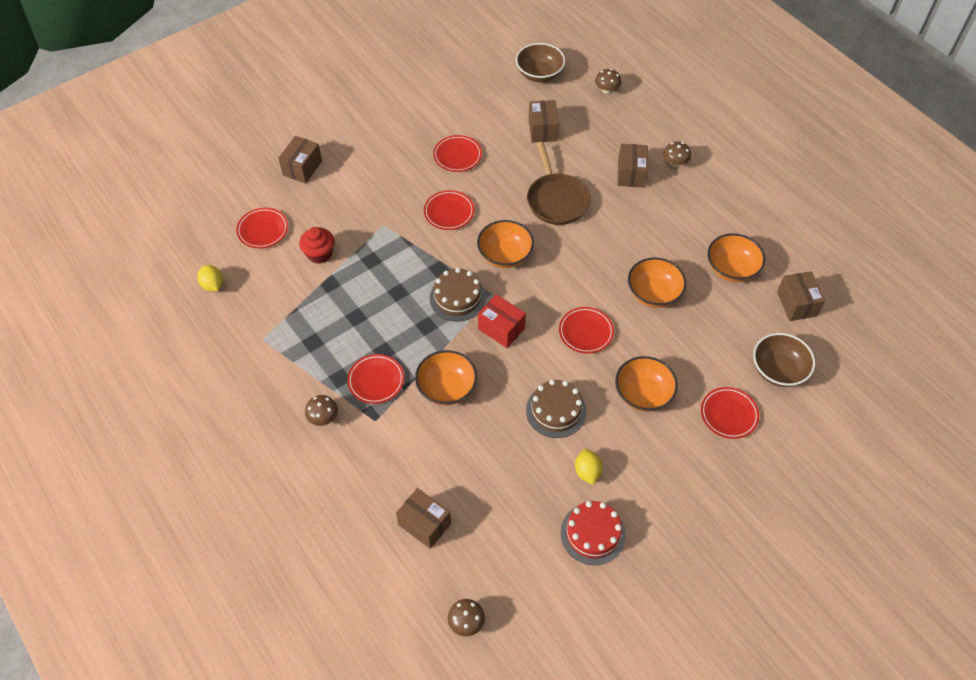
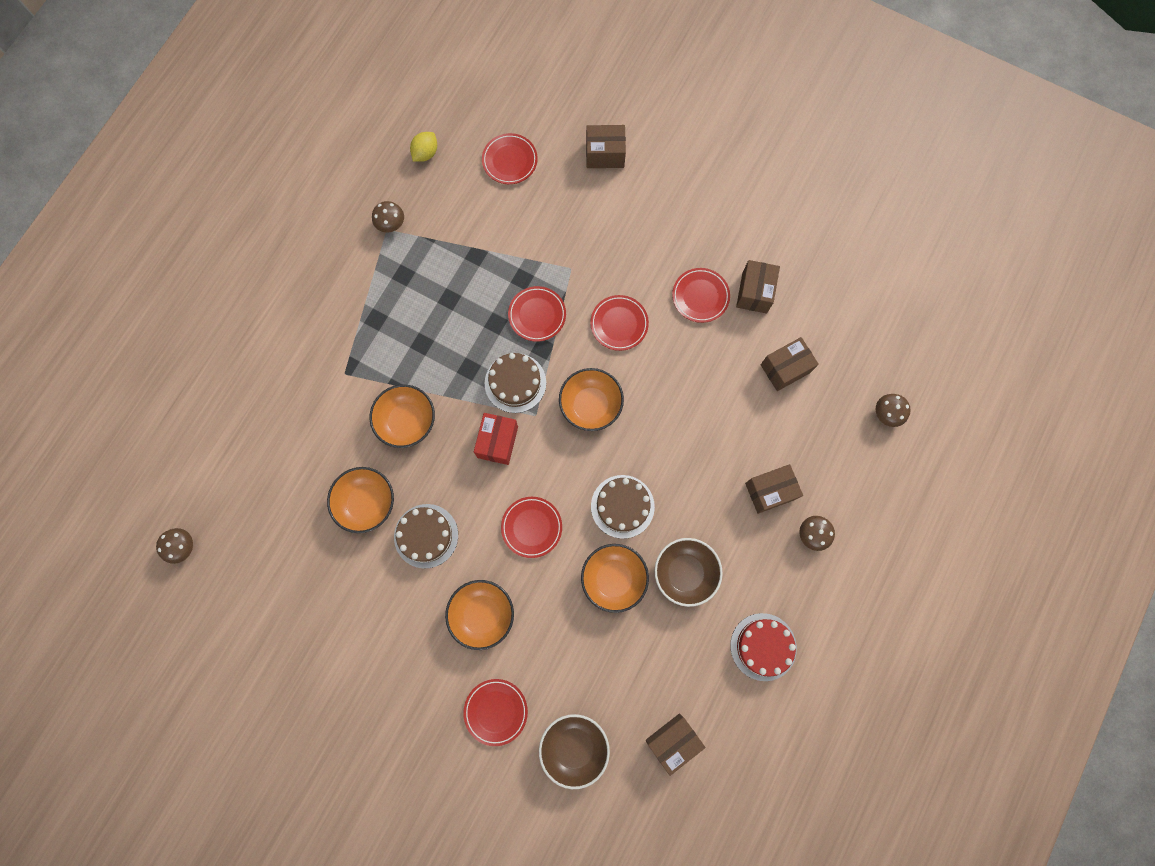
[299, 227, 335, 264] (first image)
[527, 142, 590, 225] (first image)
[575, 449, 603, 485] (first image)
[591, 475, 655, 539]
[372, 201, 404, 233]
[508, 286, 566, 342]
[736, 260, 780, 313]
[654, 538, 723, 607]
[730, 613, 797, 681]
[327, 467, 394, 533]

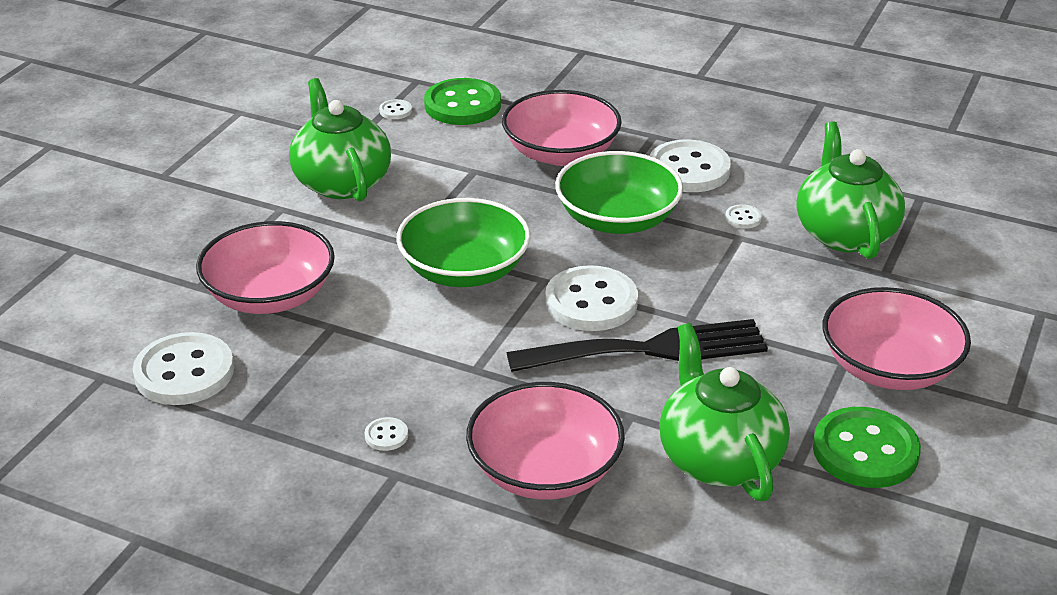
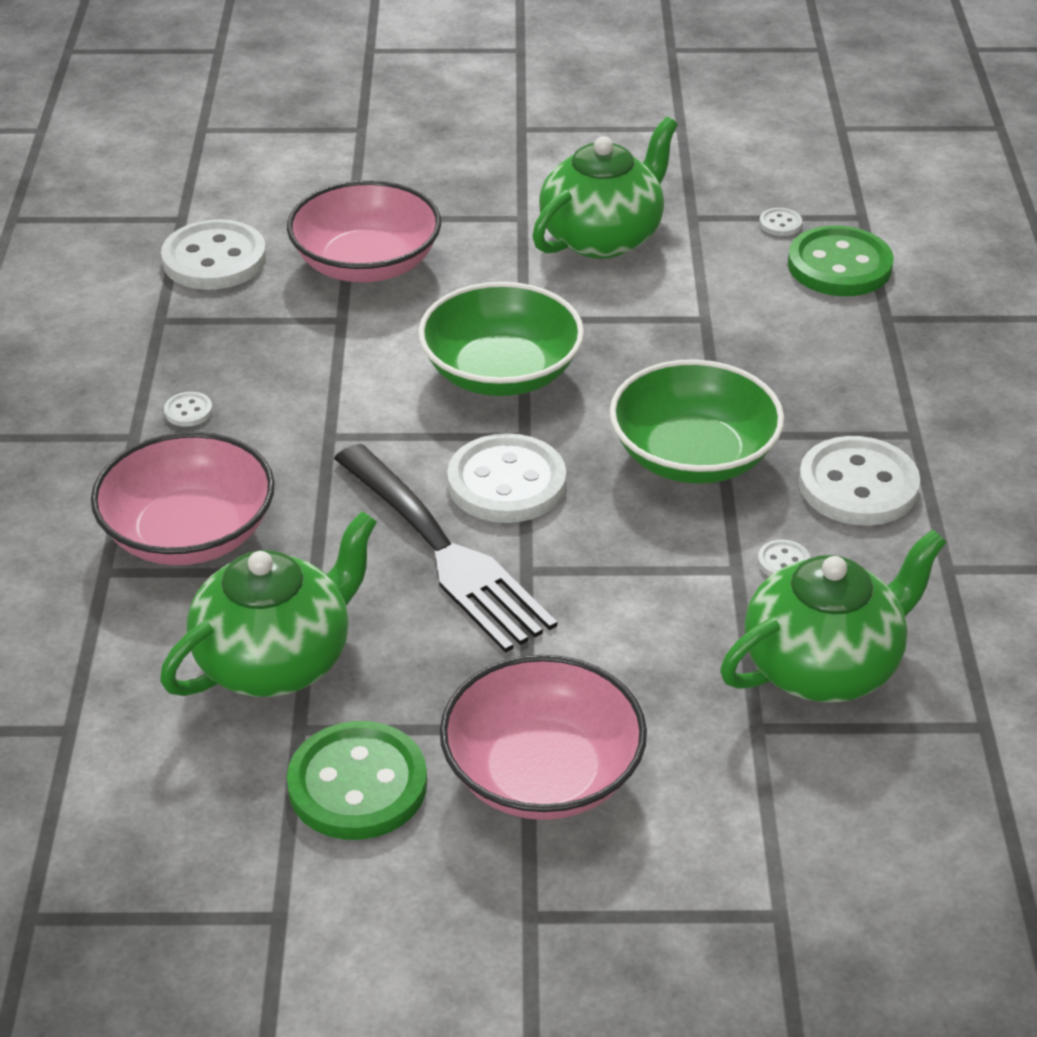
[502, 90, 622, 166] (first image)

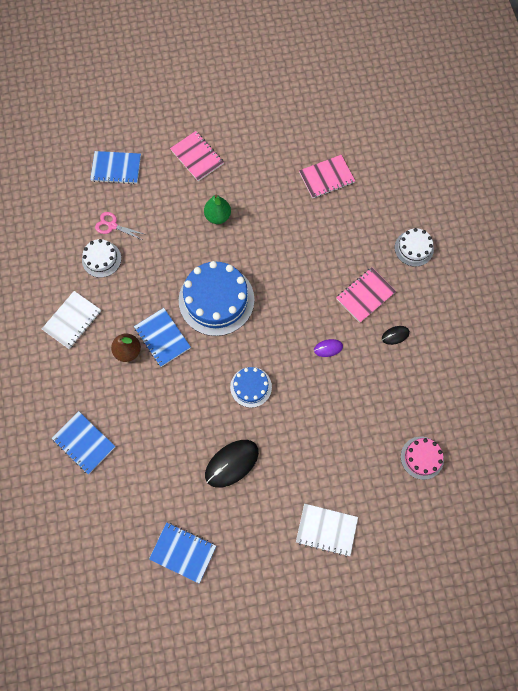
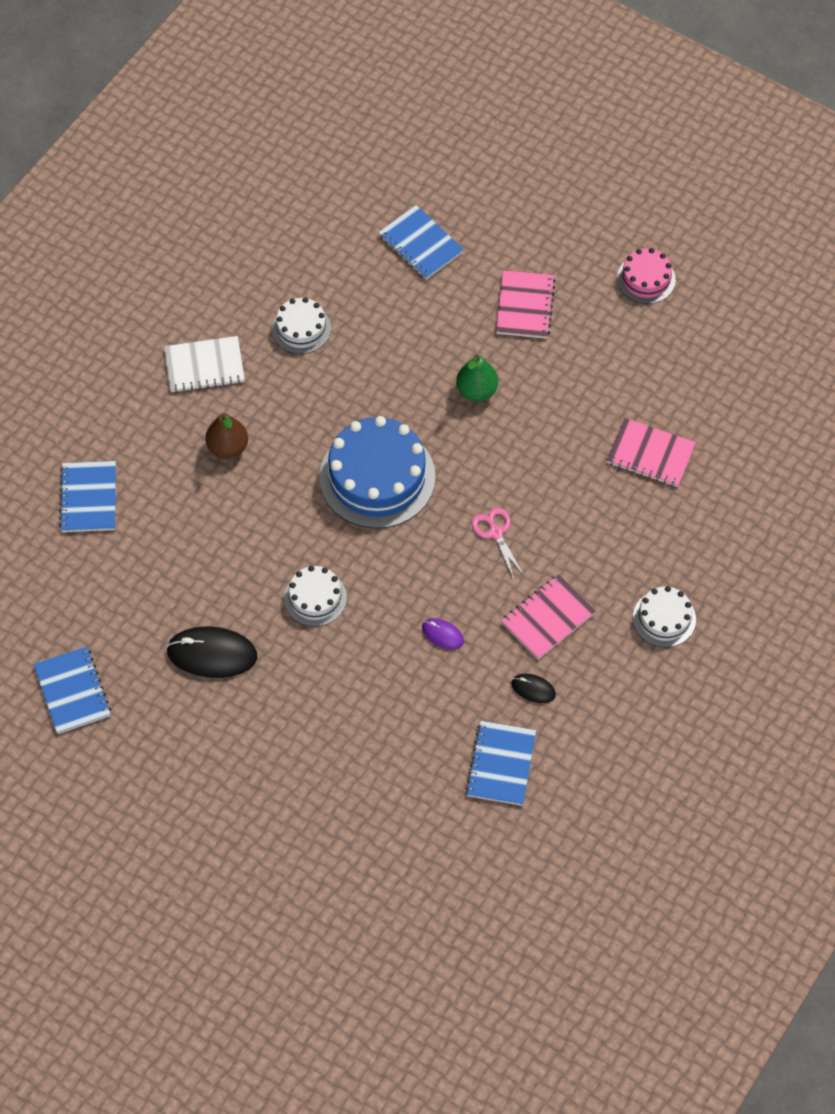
[296, 504, 358, 557] (first image)
[472, 508, 524, 579]
[466, 721, 536, 806]
[617, 248, 676, 304]
[284, 566, 347, 627]
[501, 574, 596, 660]

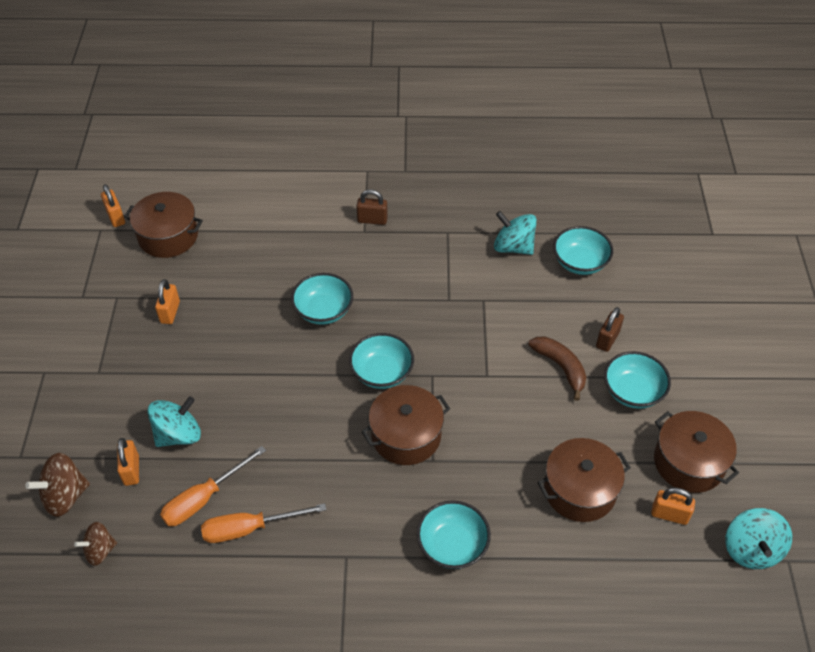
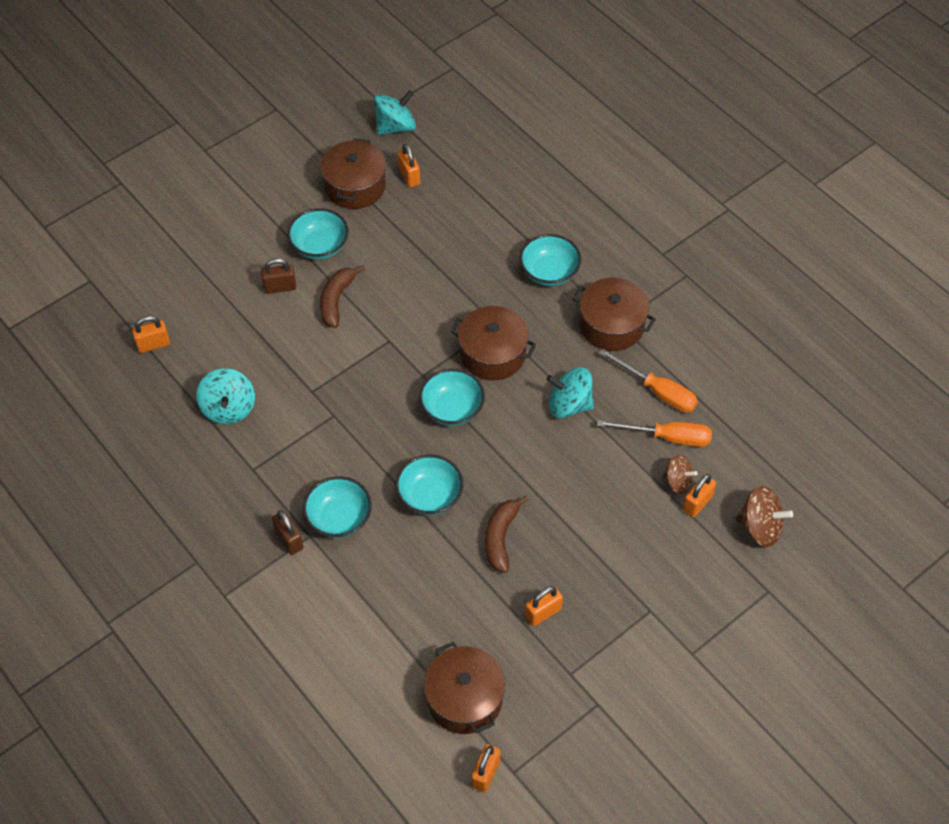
[132, 316, 170, 353]
[485, 496, 528, 573]
[663, 455, 697, 494]
[547, 367, 594, 418]
[573, 278, 656, 351]
[303, 476, 372, 538]

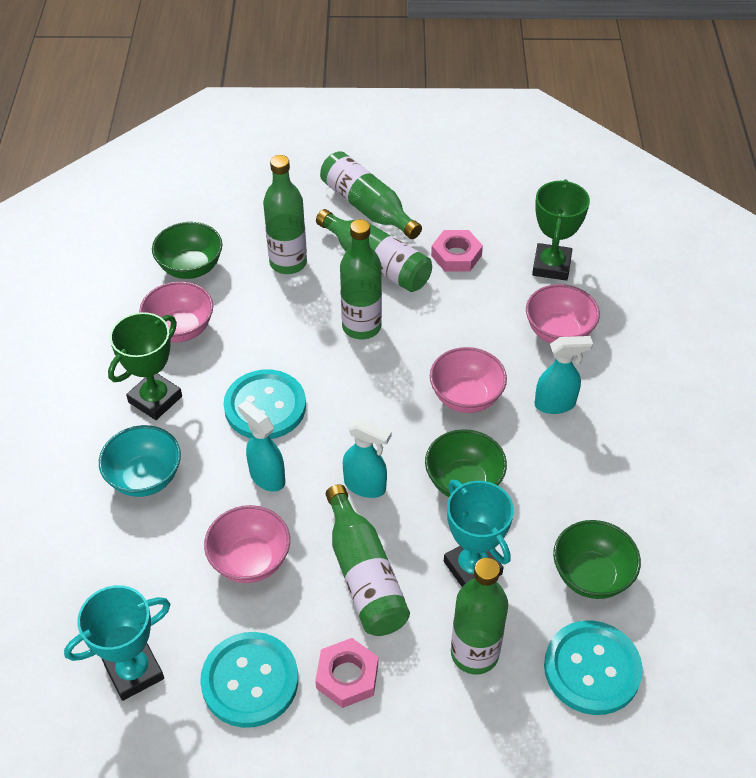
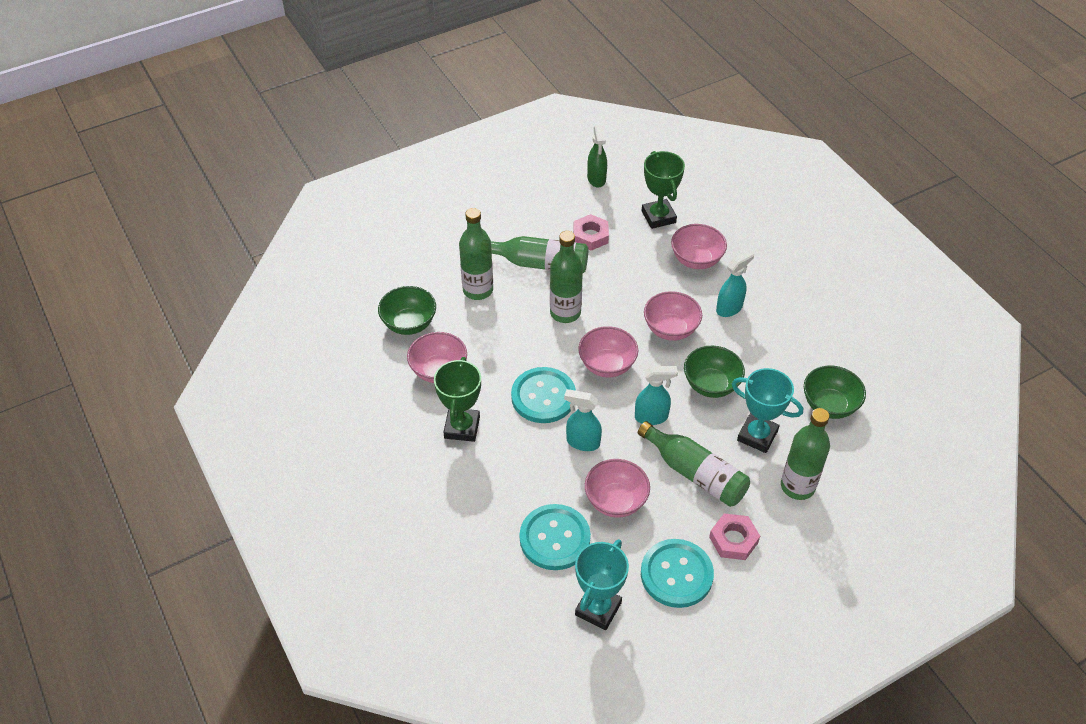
[99, 425, 181, 497] (first image)
[320, 151, 422, 239] (first image)
[578, 326, 638, 377]
[587, 125, 607, 188]
[520, 504, 591, 570]

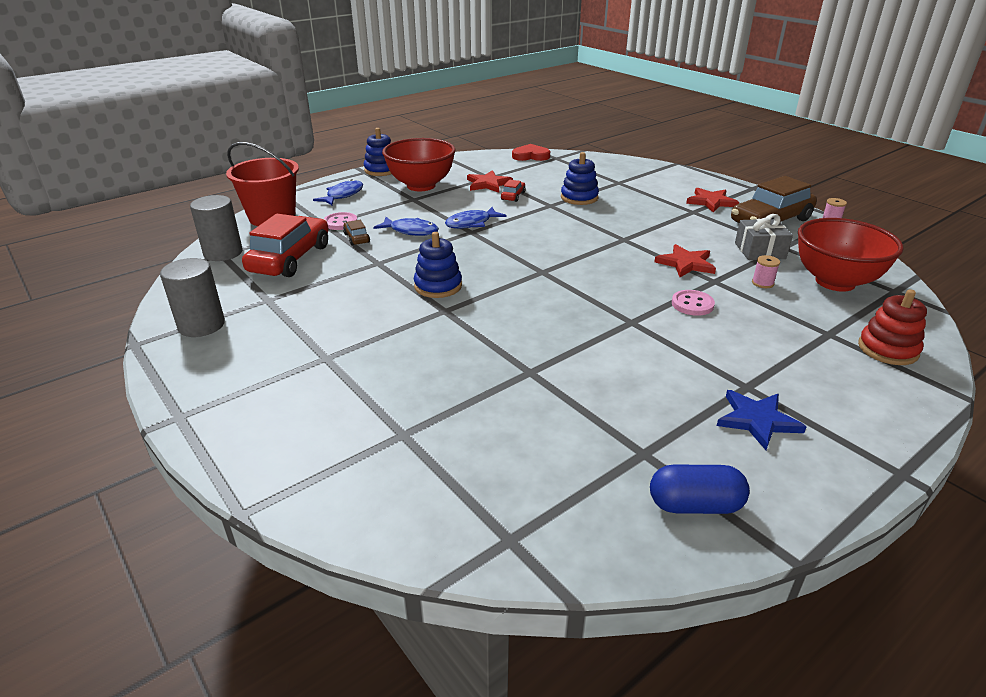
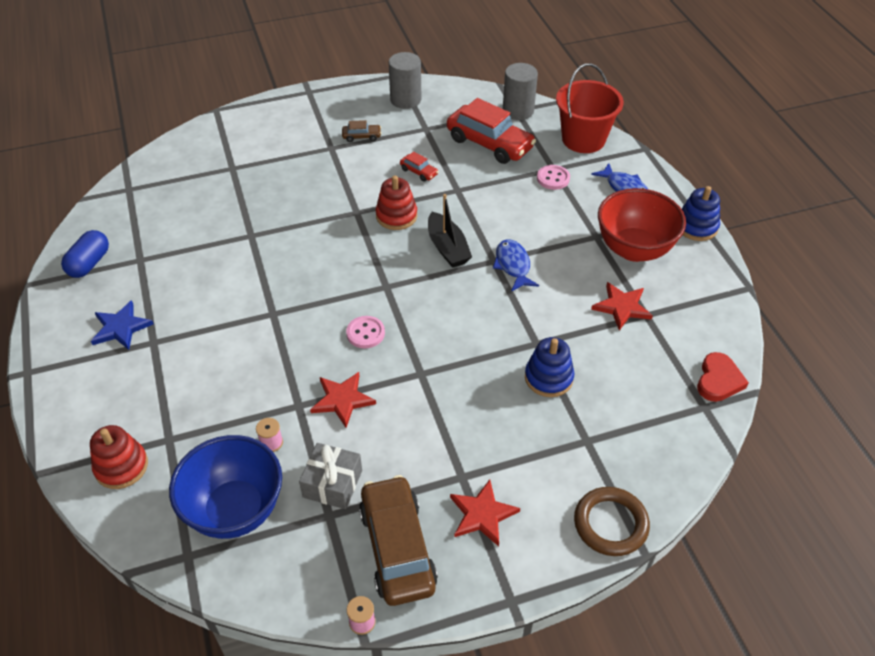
[373, 217, 439, 236] (first image)
[428, 194, 472, 268]
[574, 487, 650, 556]
[342, 120, 381, 142]
[400, 152, 439, 182]
[346, 316, 385, 349]
[376, 175, 417, 230]
[169, 435, 282, 539]

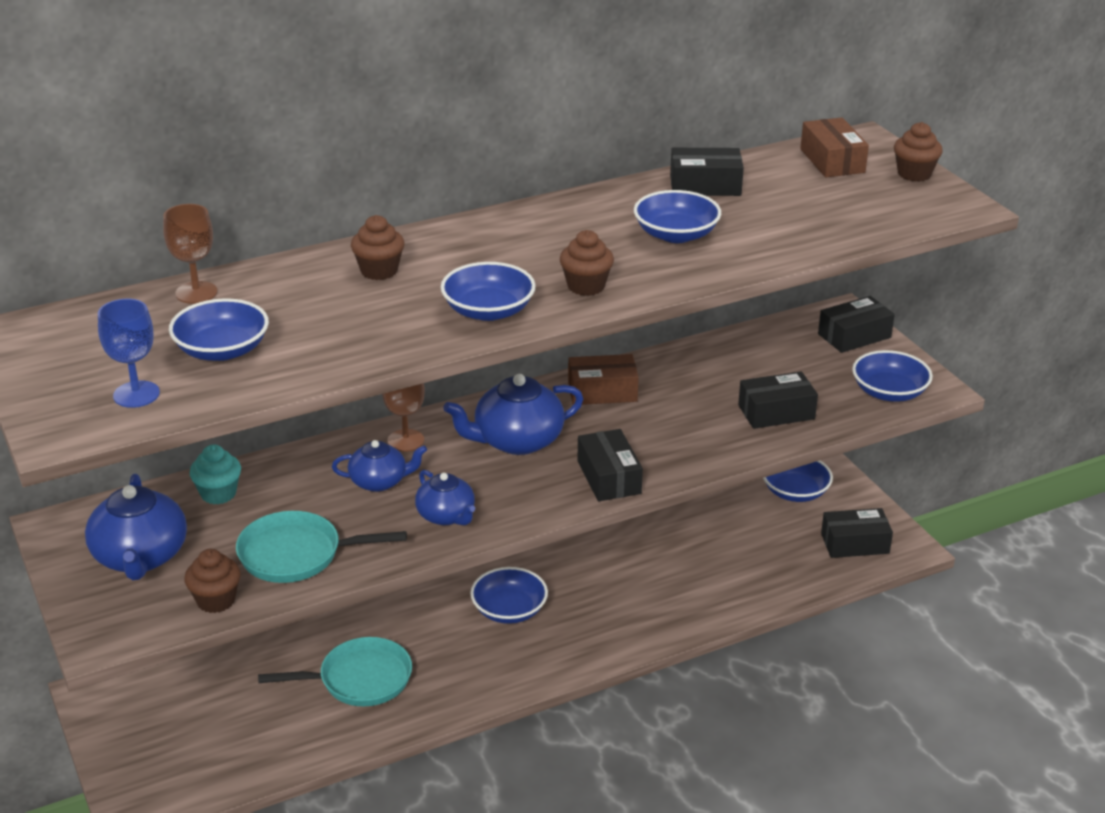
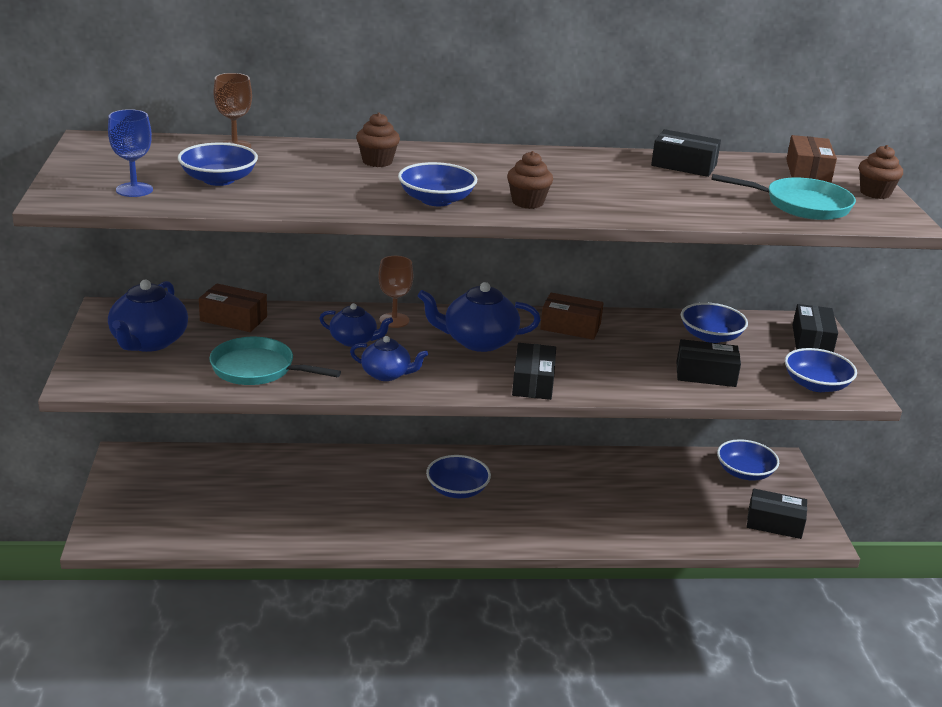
[184, 549, 241, 613] (first image)
[712, 174, 856, 220]
[681, 303, 748, 343]
[199, 284, 267, 332]
[350, 336, 428, 381]
[792, 304, 838, 352]

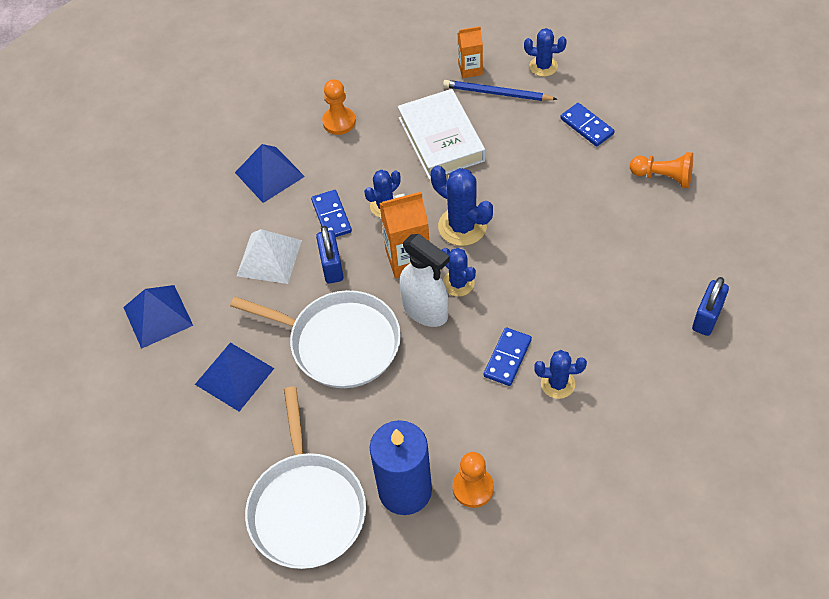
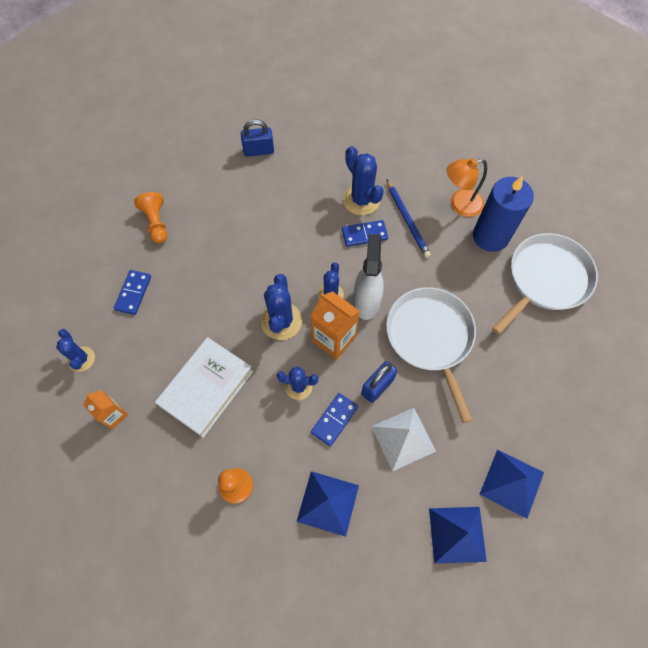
[429, 507, 487, 564]
[386, 179, 431, 258]
[447, 158, 487, 217]
[343, 146, 384, 215]

